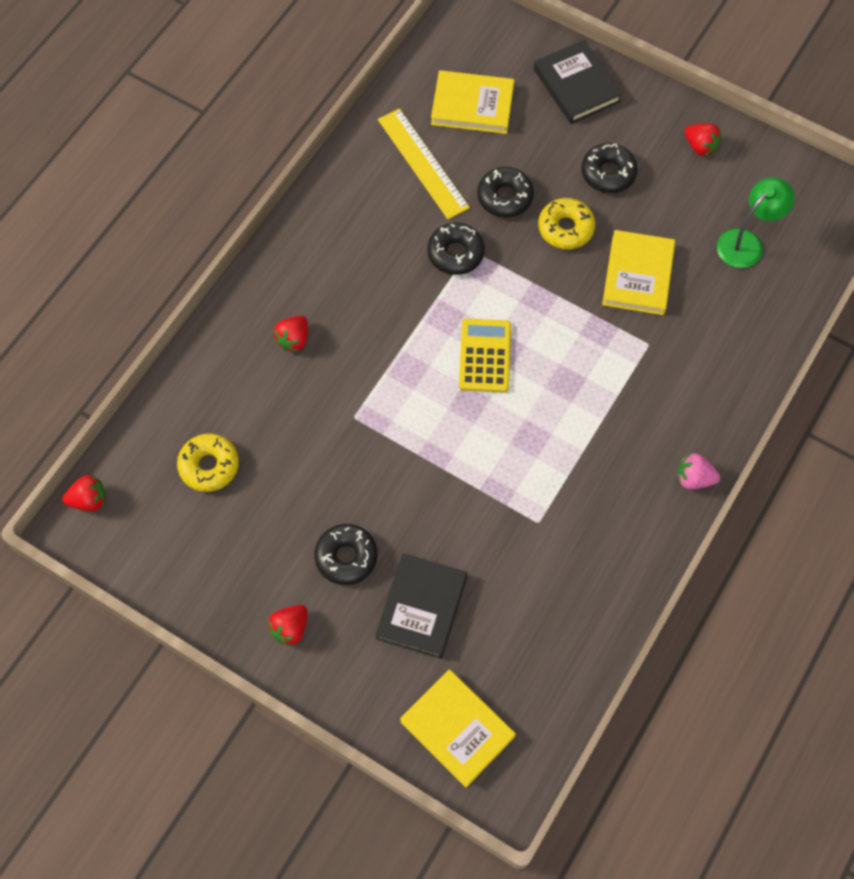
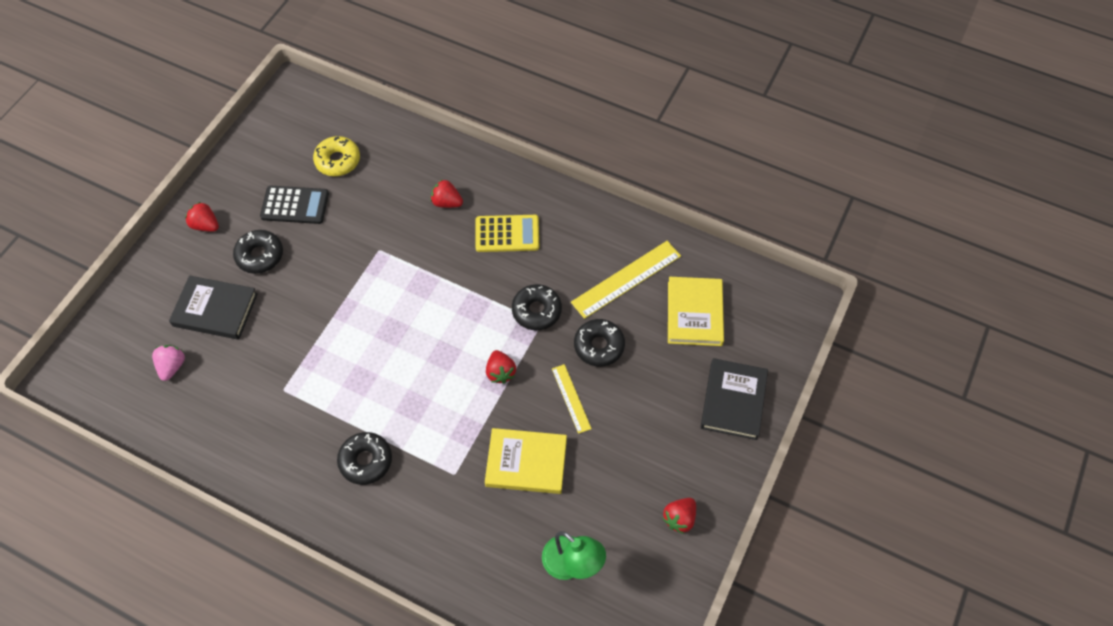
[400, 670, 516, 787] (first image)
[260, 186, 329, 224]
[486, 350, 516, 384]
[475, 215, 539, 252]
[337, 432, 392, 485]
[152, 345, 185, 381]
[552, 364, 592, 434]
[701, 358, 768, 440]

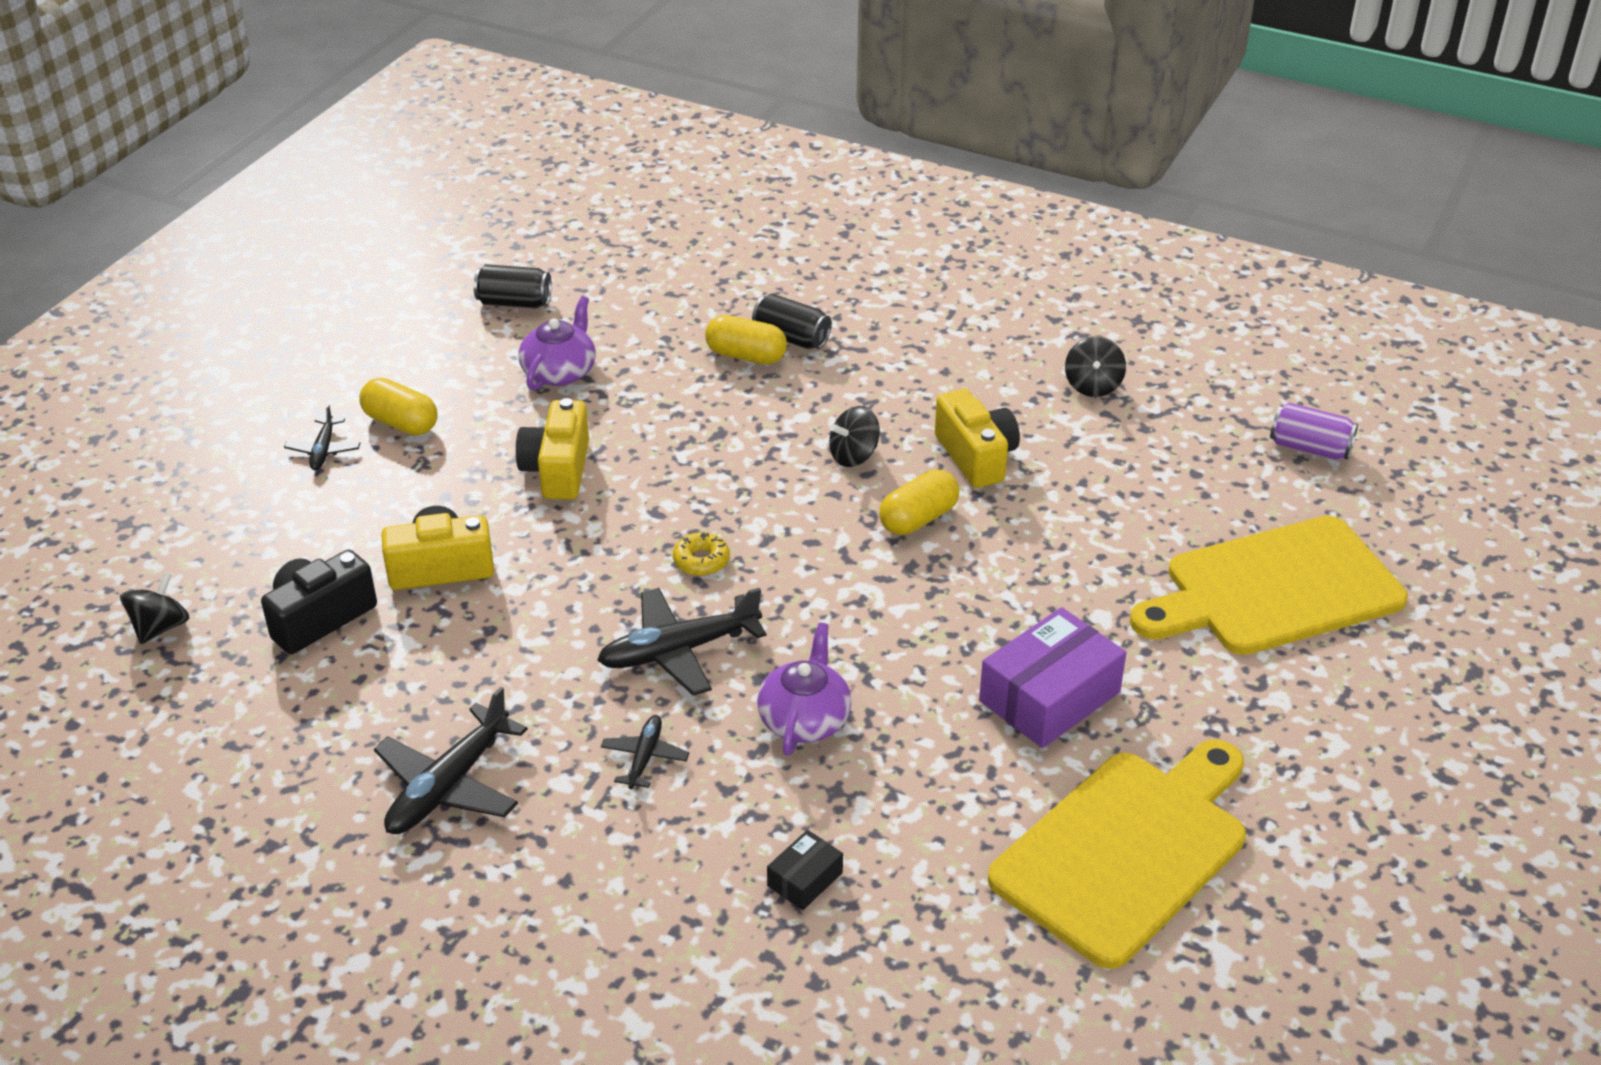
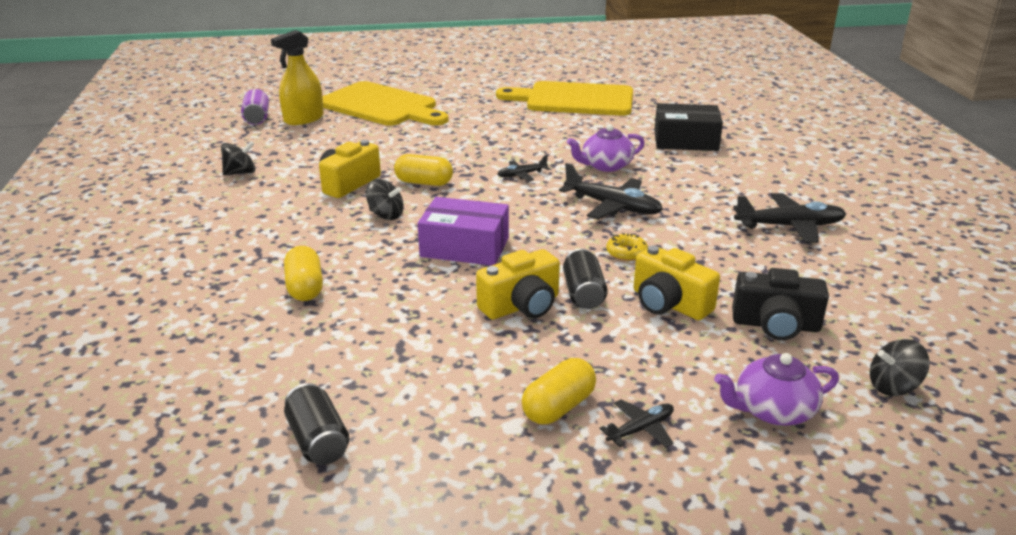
[271, 30, 324, 125]
[714, 353, 839, 426]
[498, 155, 550, 181]
[606, 233, 648, 261]
[563, 249, 608, 309]
[418, 197, 509, 266]
[522, 358, 596, 424]
[654, 103, 723, 151]

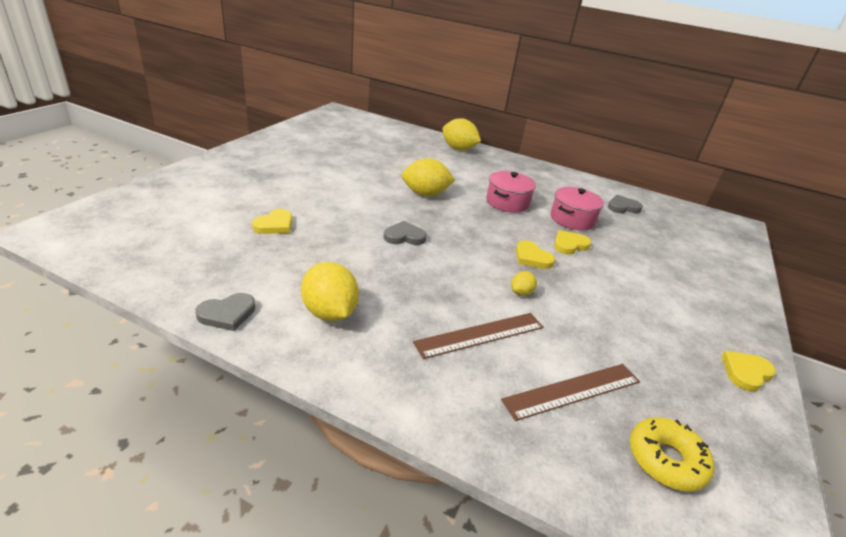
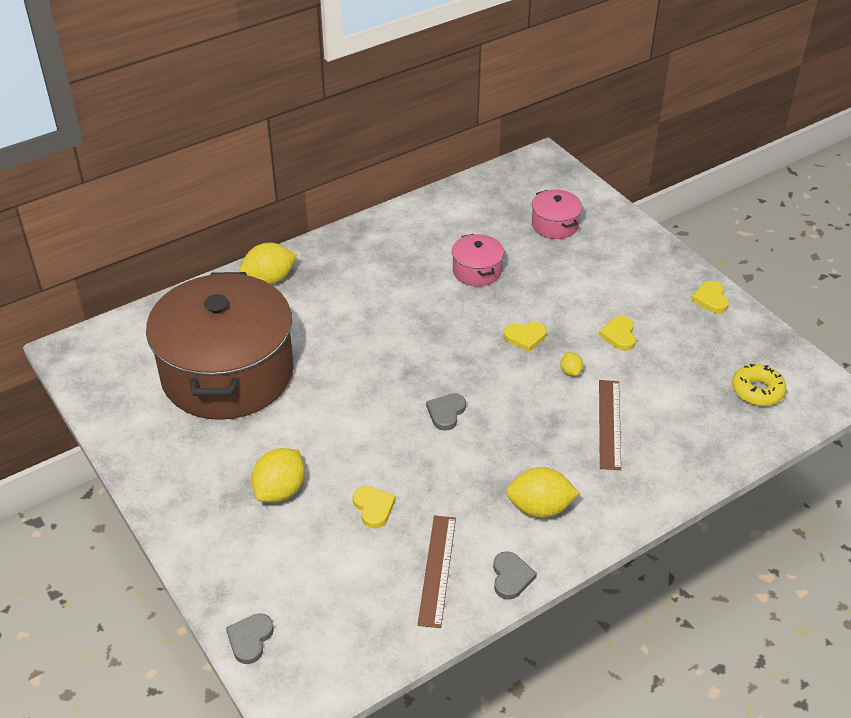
[146, 272, 294, 420]
[252, 448, 305, 503]
[532, 190, 582, 239]
[418, 515, 456, 628]
[599, 316, 636, 351]
[226, 613, 274, 664]

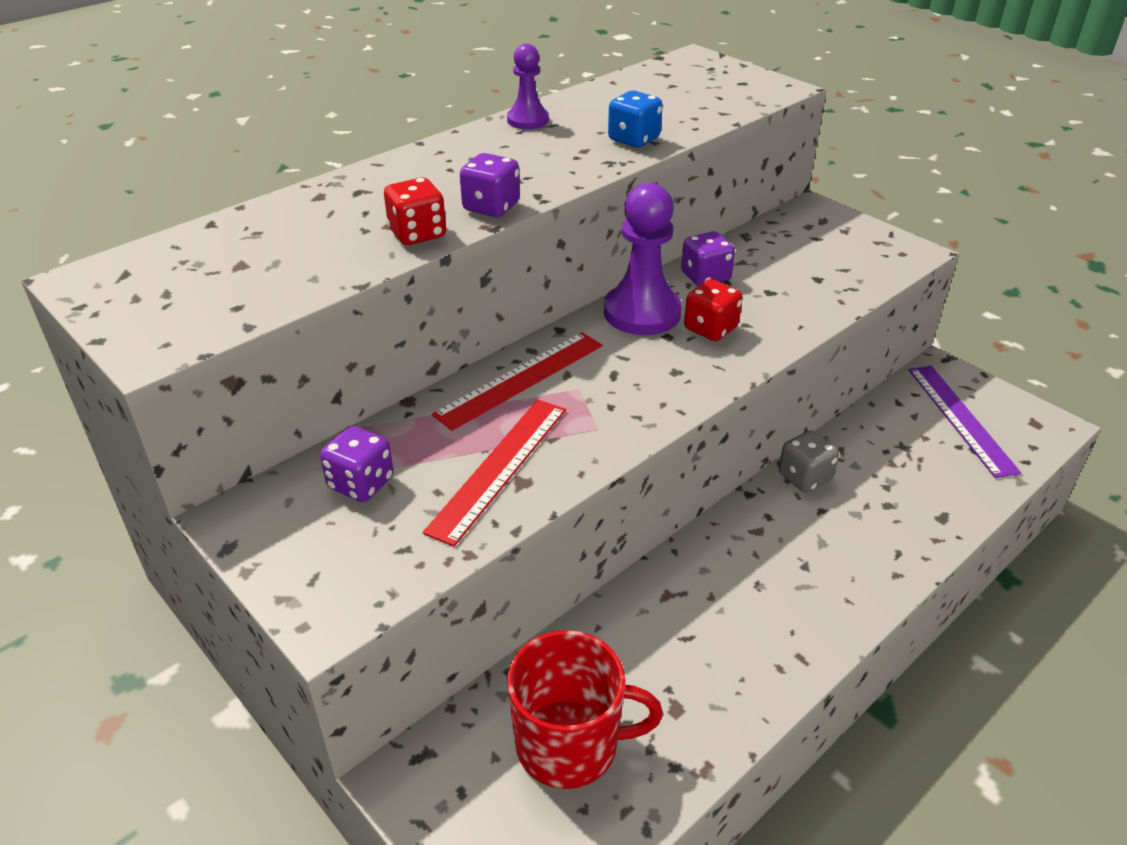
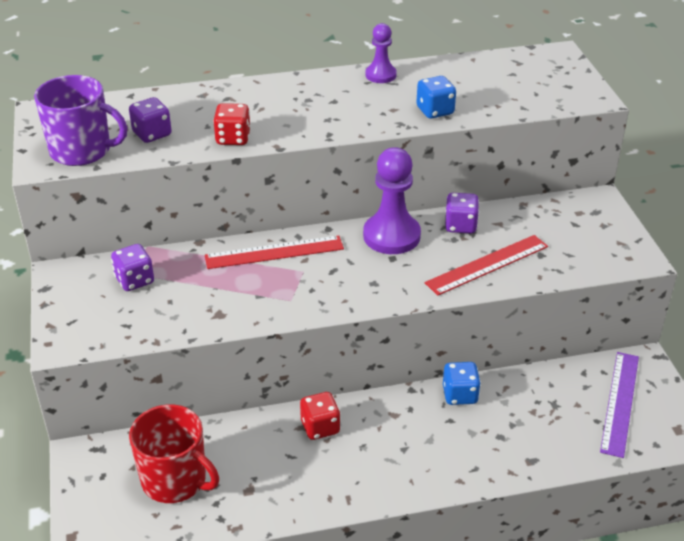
[34, 75, 128, 166]
[425, 235, 548, 295]
[129, 97, 172, 143]
[300, 392, 340, 440]
[443, 362, 481, 405]

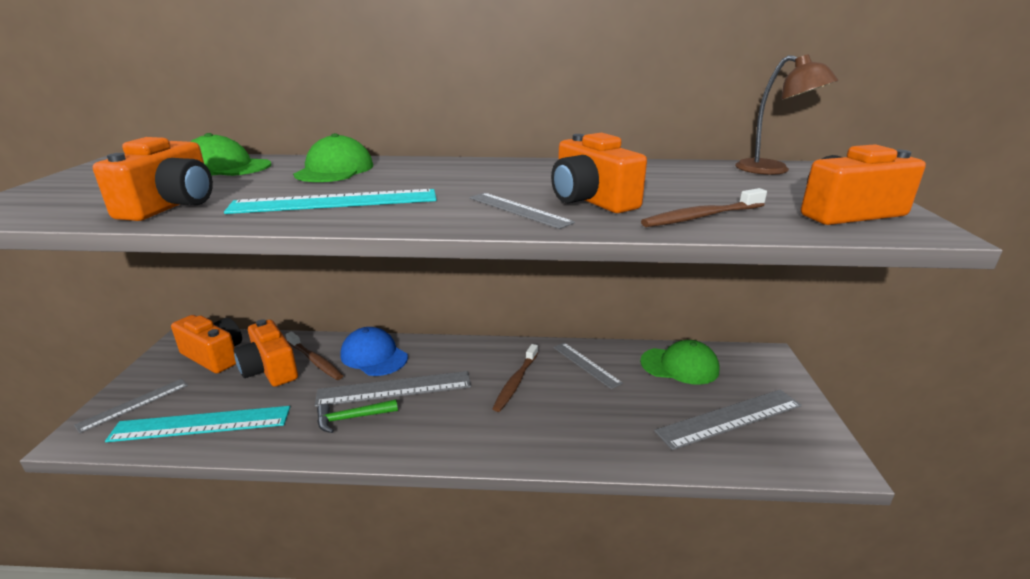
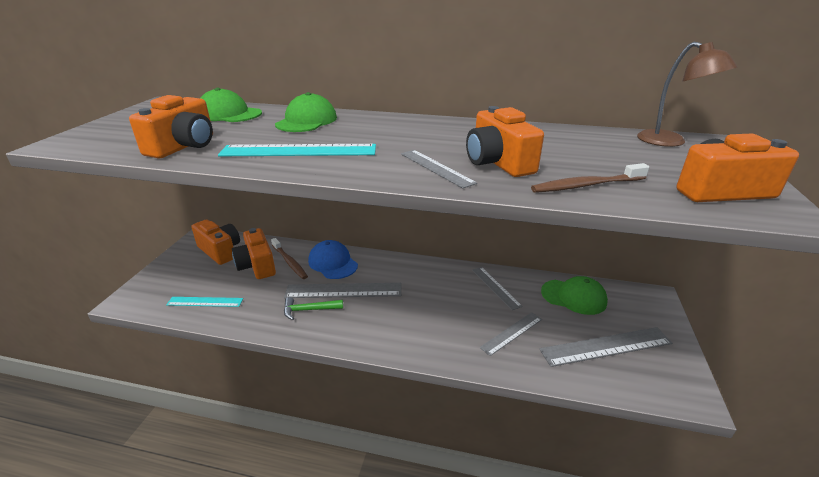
[492, 344, 538, 412] (first image)
[480, 312, 542, 356]
[166, 297, 243, 307]

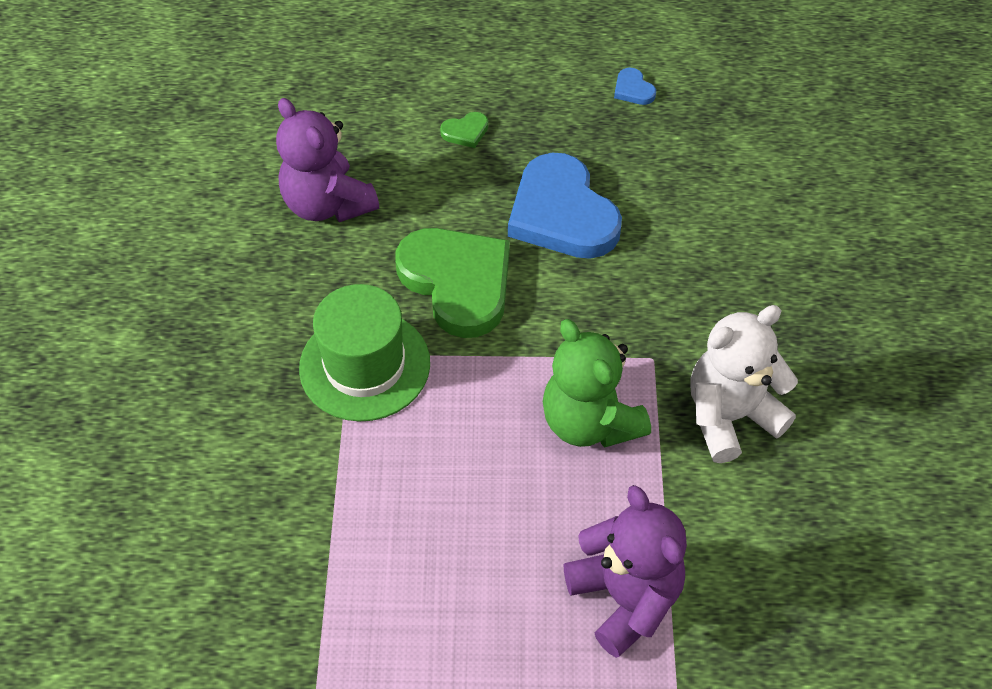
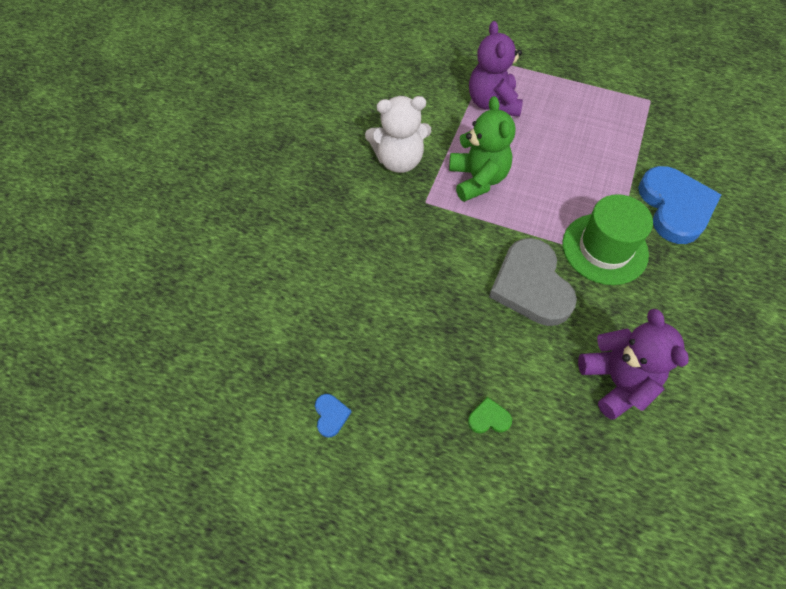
[638, 166, 721, 244]
[489, 238, 577, 326]

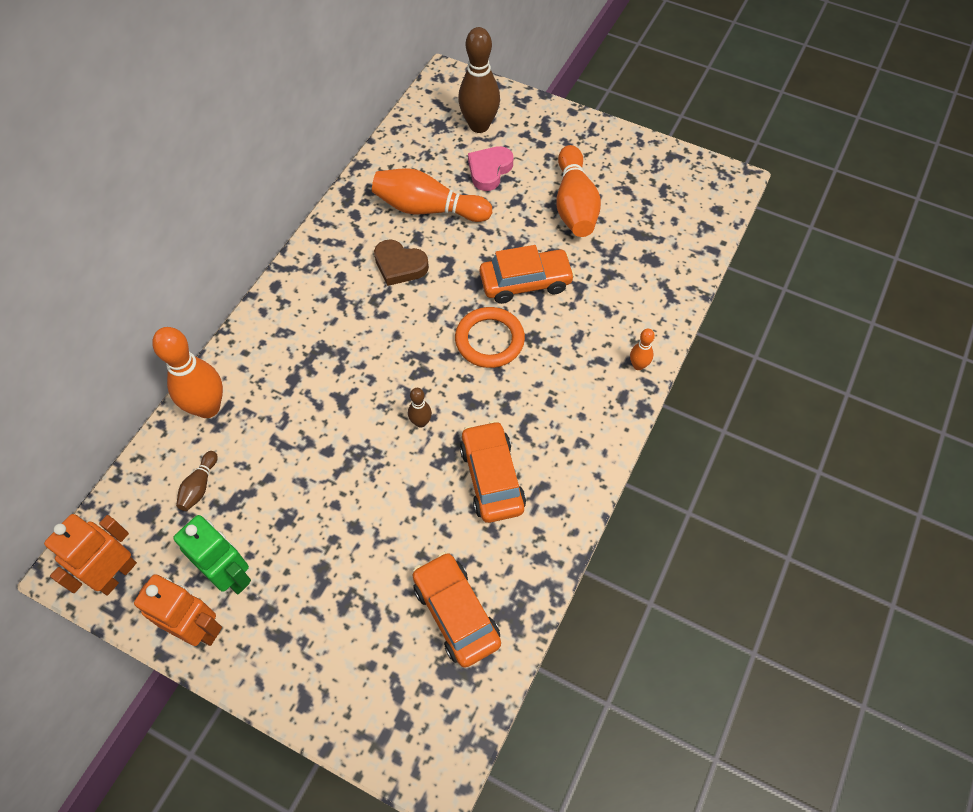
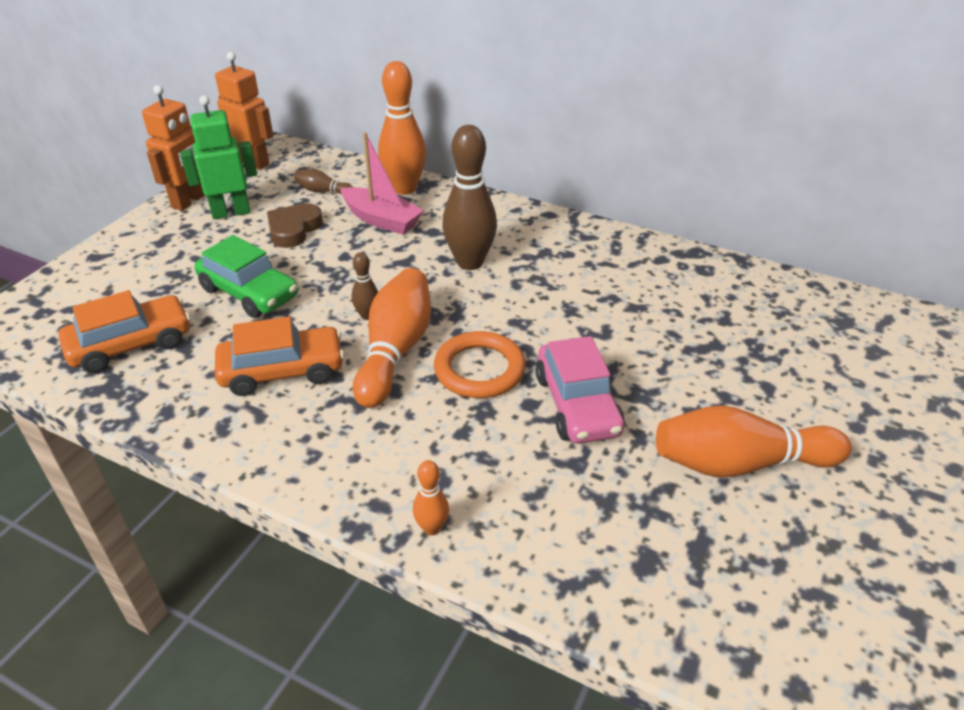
[468, 146, 513, 191] (first image)
[194, 235, 298, 318]
[340, 132, 424, 234]
[353, 268, 431, 408]
[267, 203, 323, 248]
[442, 125, 497, 270]
[536, 336, 624, 444]
[181, 96, 257, 219]

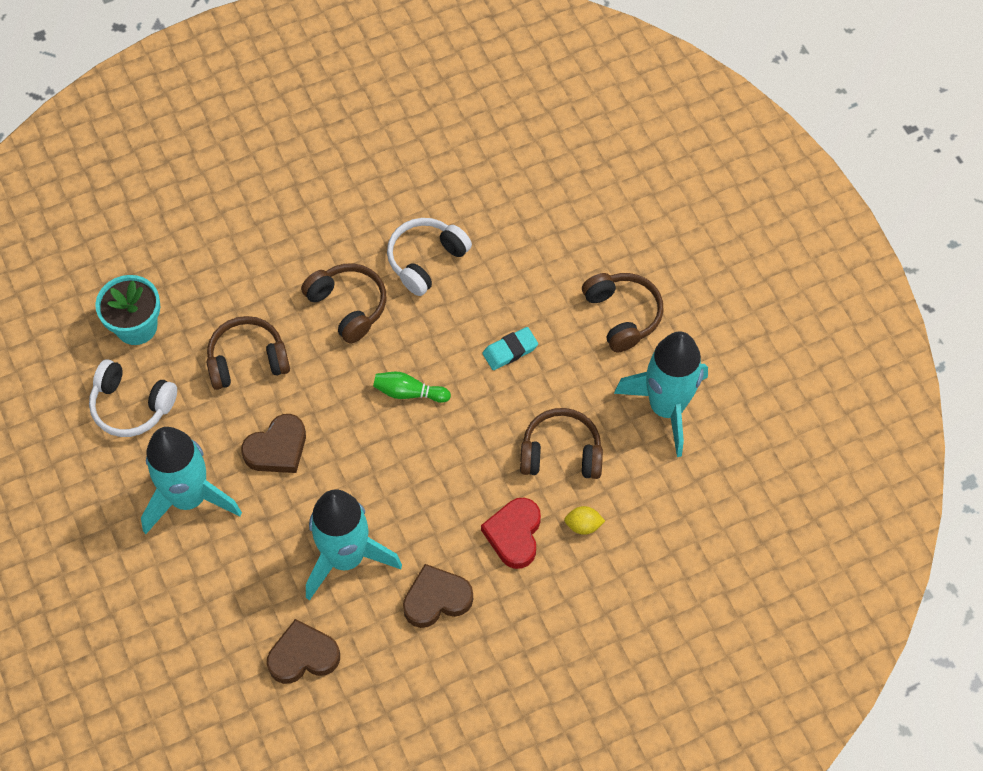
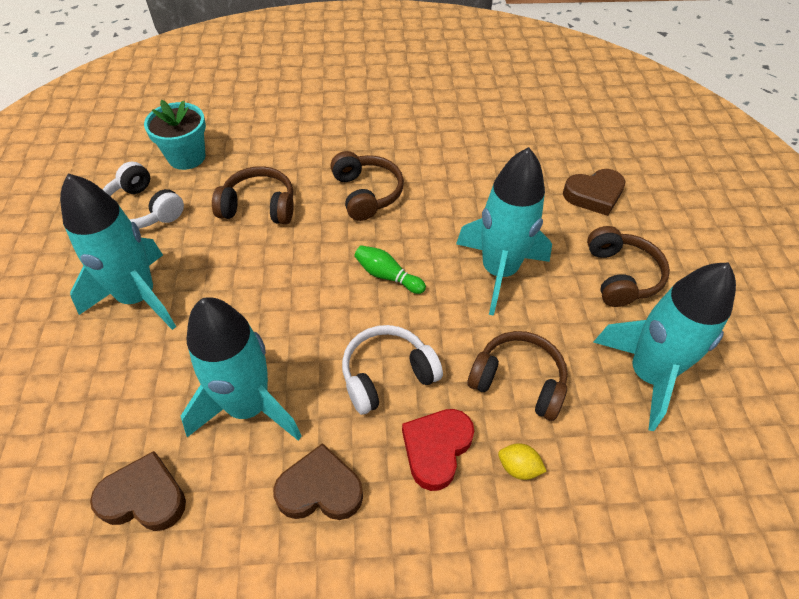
[563, 169, 626, 216]
[342, 325, 443, 415]
[456, 147, 552, 316]

